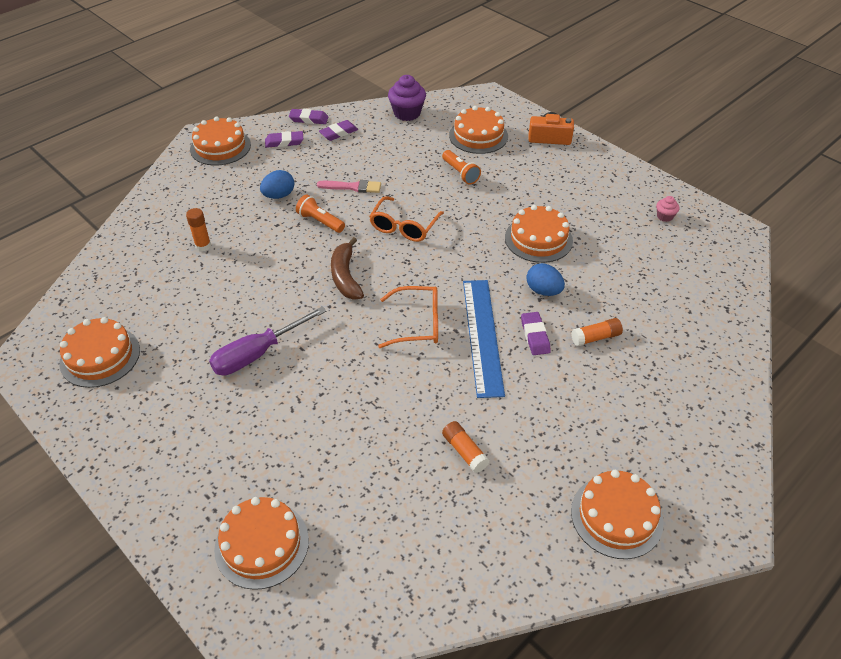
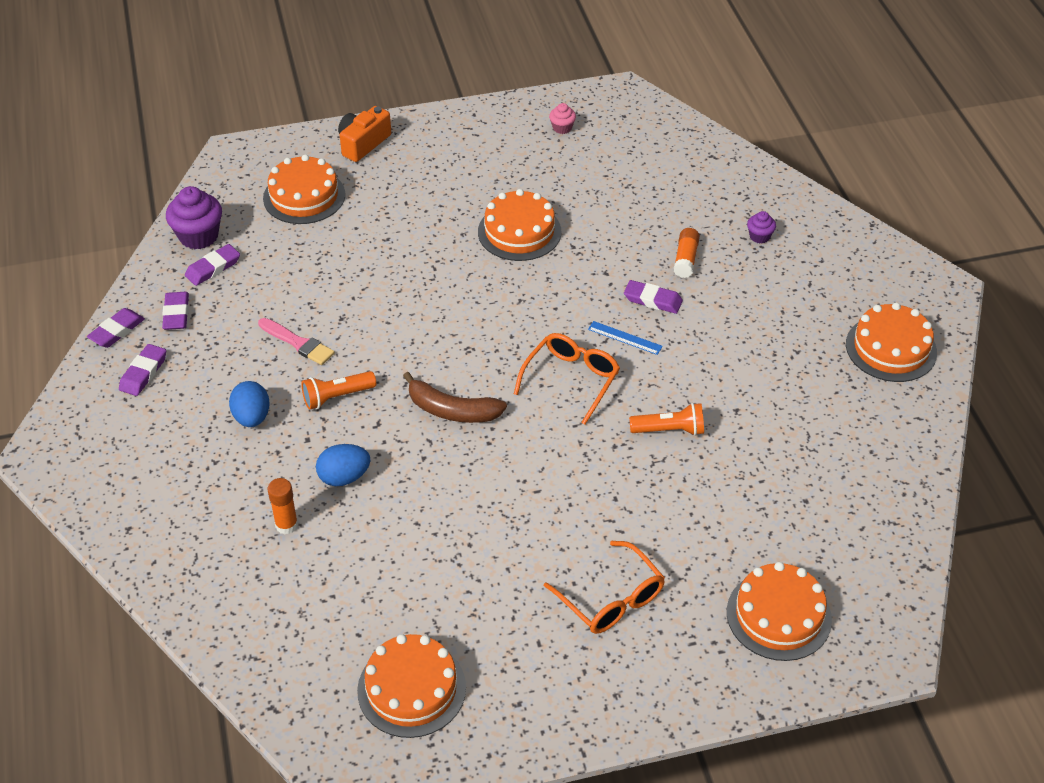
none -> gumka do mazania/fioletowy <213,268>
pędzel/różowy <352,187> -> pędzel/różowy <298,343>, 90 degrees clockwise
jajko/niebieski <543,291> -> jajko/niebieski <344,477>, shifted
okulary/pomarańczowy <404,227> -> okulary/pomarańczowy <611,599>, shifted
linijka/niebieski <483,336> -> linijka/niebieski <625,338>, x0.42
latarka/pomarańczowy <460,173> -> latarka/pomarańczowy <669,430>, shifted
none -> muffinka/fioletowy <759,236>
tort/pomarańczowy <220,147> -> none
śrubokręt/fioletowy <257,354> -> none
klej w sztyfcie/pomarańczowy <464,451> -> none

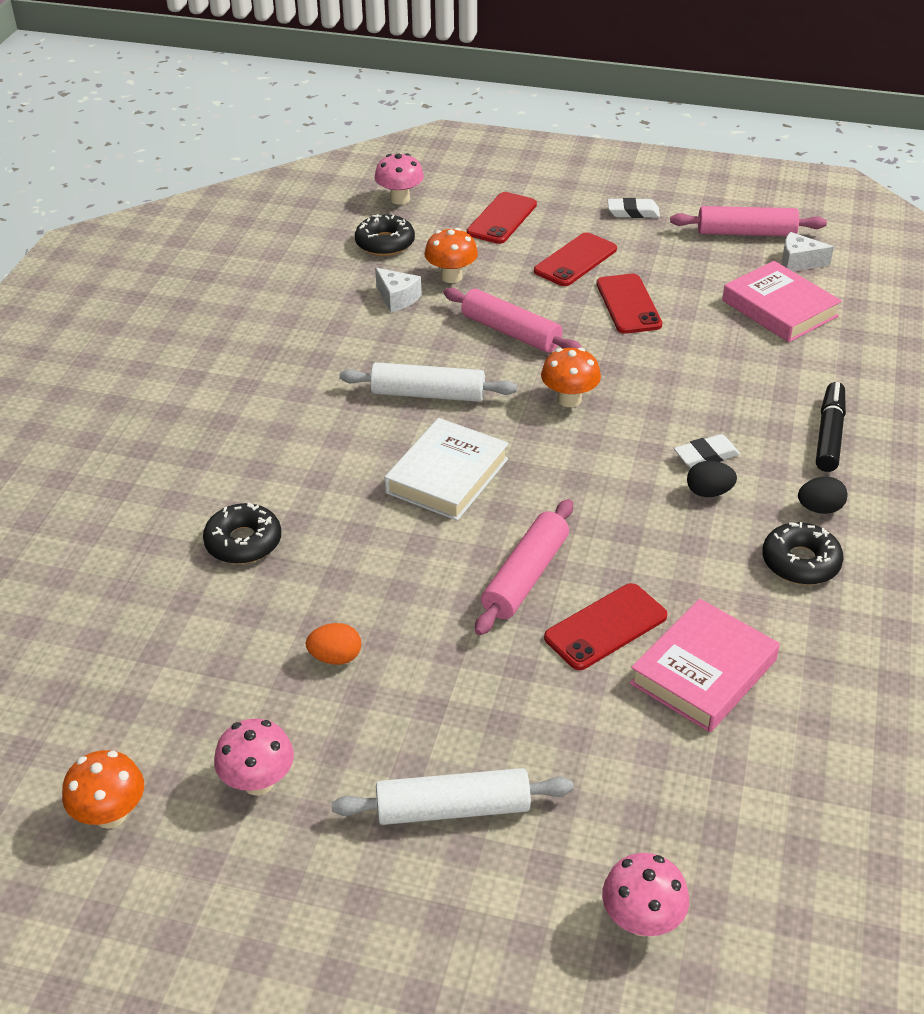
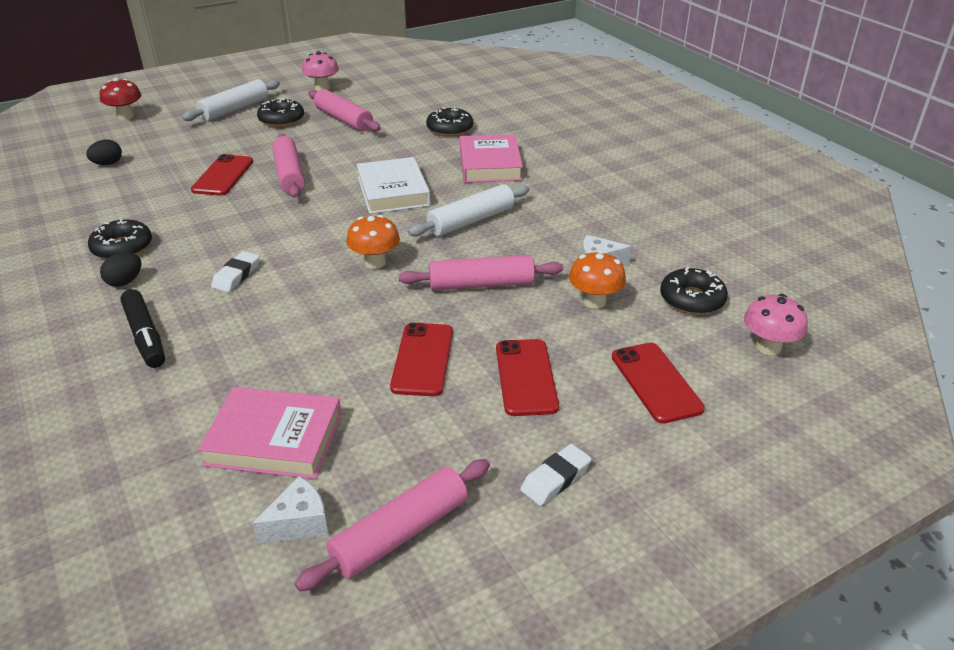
jajko/czarny <709,492> -> jajko/czarny <108,164>, shifted
grzyb/różowy <642,920> -> grzyb/czerwony <126,116>
none -> donut/czarny <281,120>
jajko/pomarańczowy <335,657> -> wałek do ciasta/różowy <343,119>
telefon/czerwony <628,304> -> telefon/czerwony <423,359>, 60 degrees clockwise
książka/różowy <703,672> -> książka/różowy <490,164>, shifted
grzyb/pomarańczowy <111,814> -> none

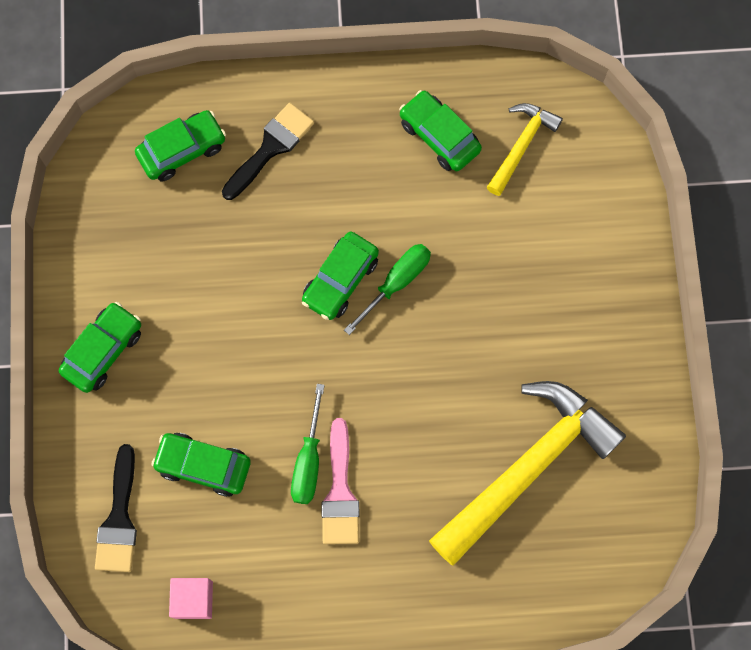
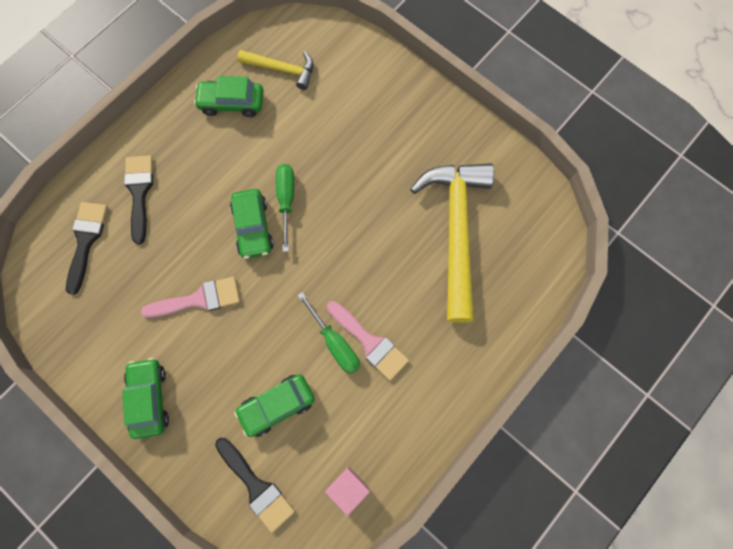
samochód/zielony <182,150> -> pędzel/czarny <86,240>
none -> pędzel/różowy <199,299>
młotek/żółty <521,146> -> młotek/żółty <282,69>, 120 degrees clockwise

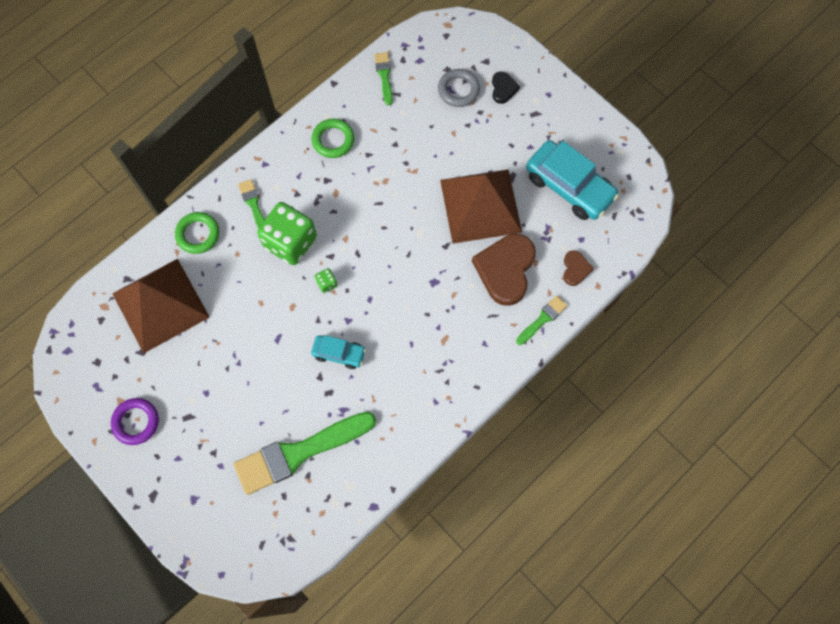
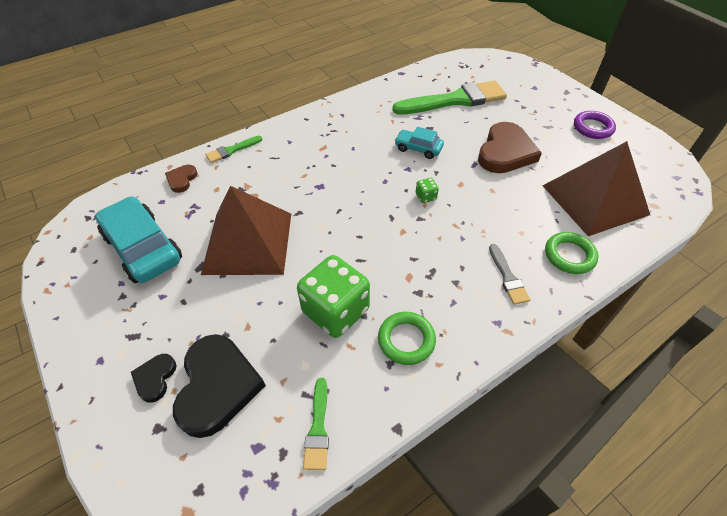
pierścień/szary <458,90> -> serce/czarny <217,386>
kostka do gry/zielony <290,242> -> kostka do gry/zielony <335,311>, shifted
serce/brązowy <505,270> -> serce/brązowy <505,152>, shifted
pędzel/zielony <253,204> -> pędzel/szary <507,277>

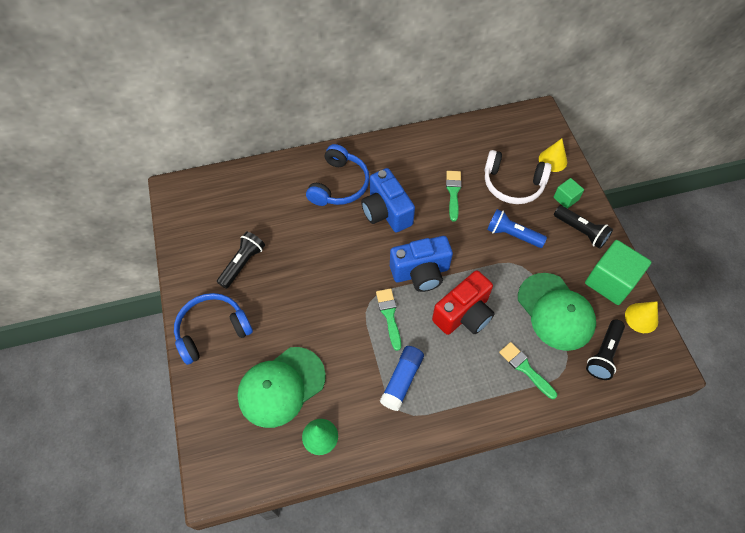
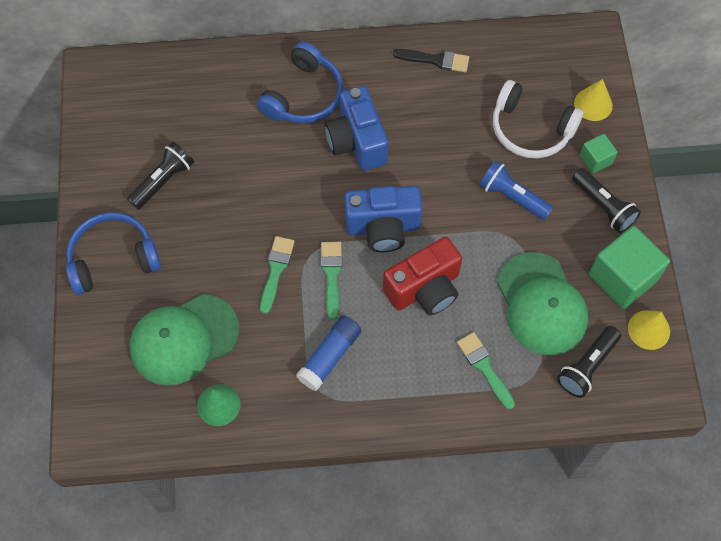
pędzel/zielony <453,192> -> pędzel/zielony <276,270>, shifted
none -> pędzel/czarny <435,60>

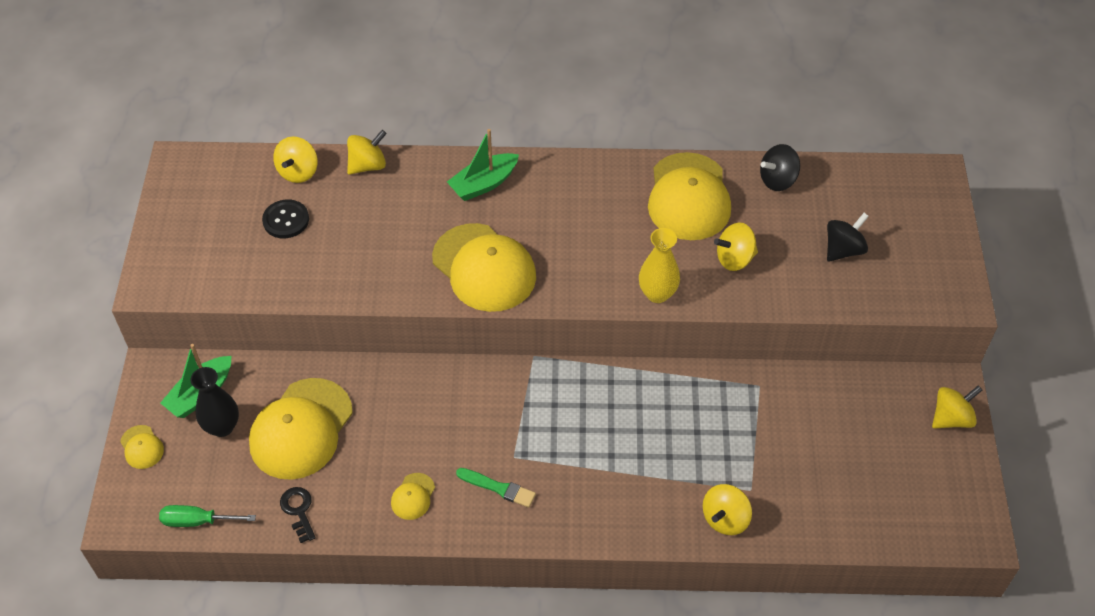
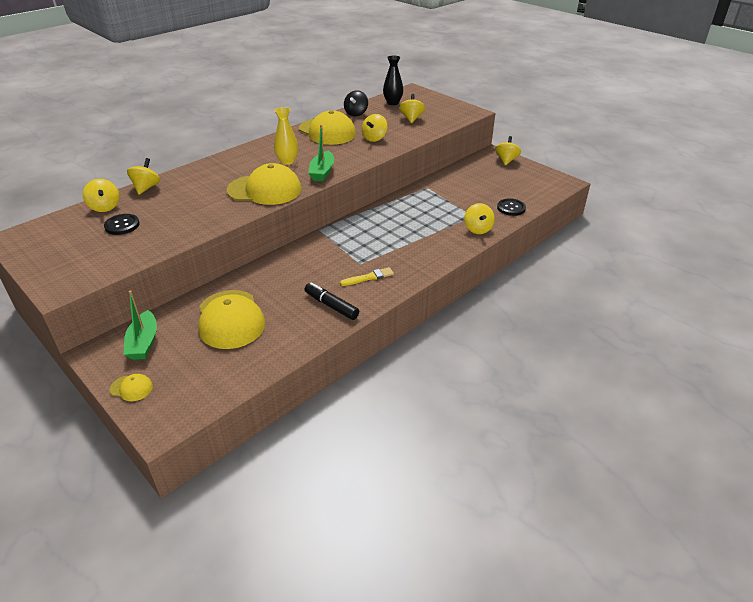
wazon/żółty <657,294> -> wazon/żółty <287,161>, shifted
czapka/żółty <413,496> -> flamaster/czarny <331,306>
łódka/zielony <483,184> -> łódka/zielony <322,172>, shifted
pędzel/zielony <498,488> -> pędzel/żółty <369,277>
wazon/czarny <222,427> -> wazon/czarny <393,103>, shifted
bączek/czarny <843,250> -> bączek/żółty <411,118>
none -> guzik/czarny <511,208>
śrubokręt/zielony <197,521> -> none
klucz/czarny <298,511> -> none

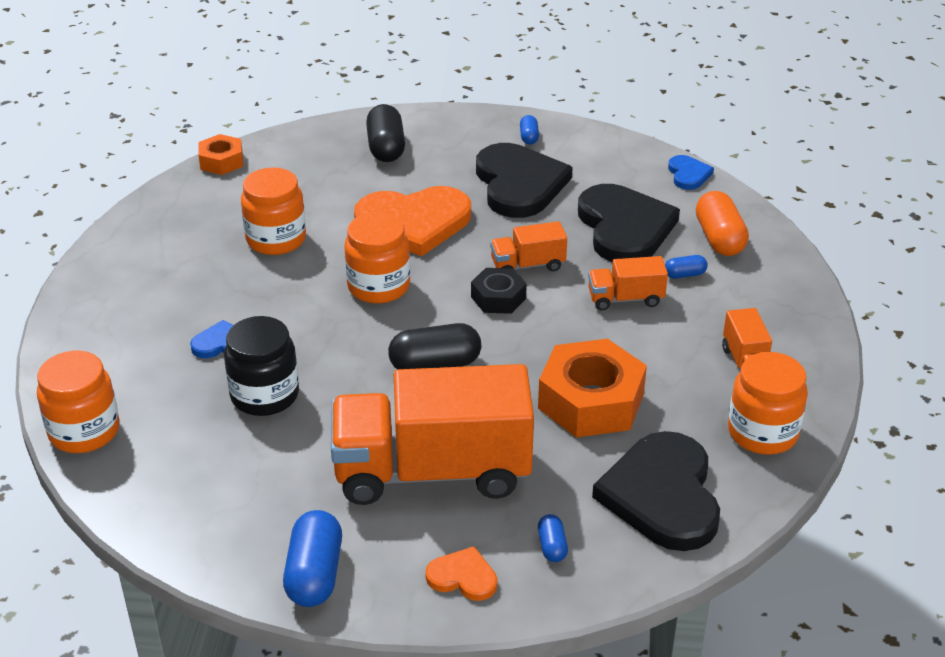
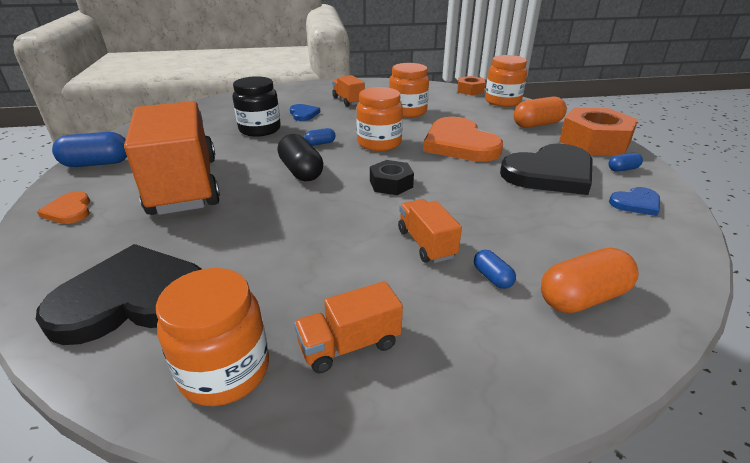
serce/pomarańczowy <463,577> -> serce/pomarańczowy <69,210>, 150 degrees clockwise
kapsułka/niebieski <552,546> -> kapsułka/niebieski <320,143>, shifted
ciężarówka/pomarańczowy <528,265> -> ciężarówka/pomarańczowy <348,101>, shifted
słoik/pomarańczowy <84,431> -> słoik/pomarańczowy <502,101>, shifted
kapsułka/czarny <386,148> -> kapsułka/pomarańczowy <537,124>
nakrętka/pomarańczowy <591,401> -> nakrętka/pomarańczowy <594,142>, shifted
serce/niebieski <688,174> -> serce/niebieski <636,203>, shifted
serce/czarny <624,227> -> none

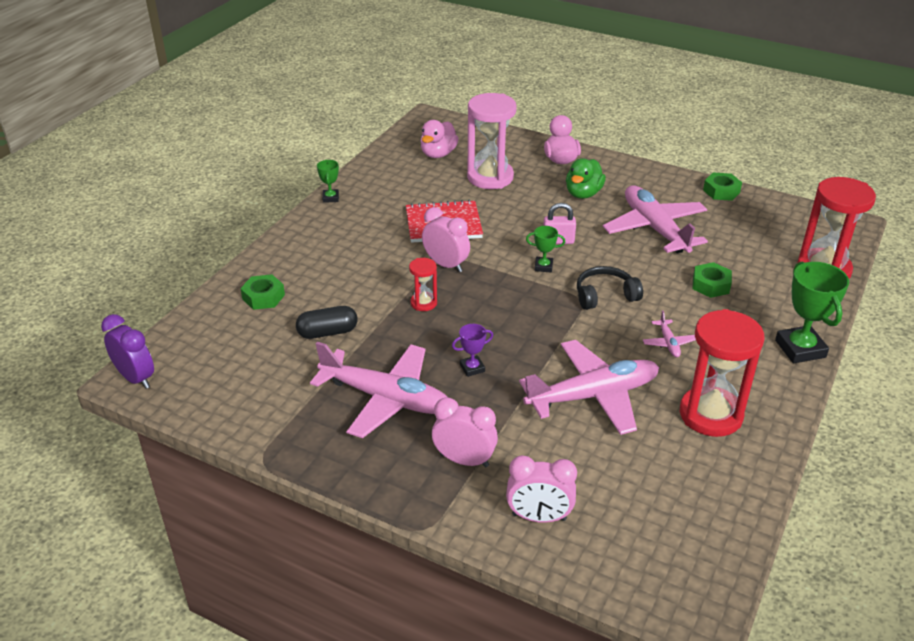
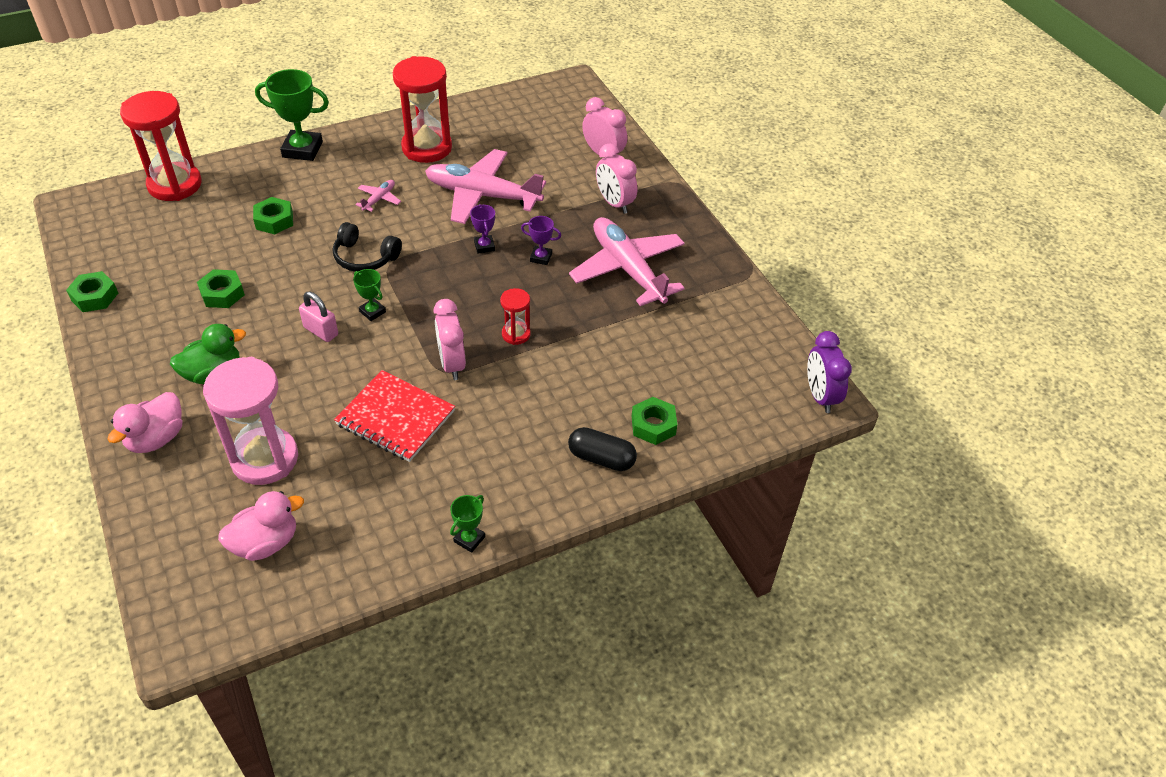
samolot/różowy <654,228> -> nakrętka/zielony <222,294>
puchar/zielony <800,349> -> puchar/zielony <302,149>, 75 degrees clockwise
none -> puchar/fioletowy <484,246>
kapsułka/czarny <327,332> -> kapsułka/czarny <601,458>, shifted

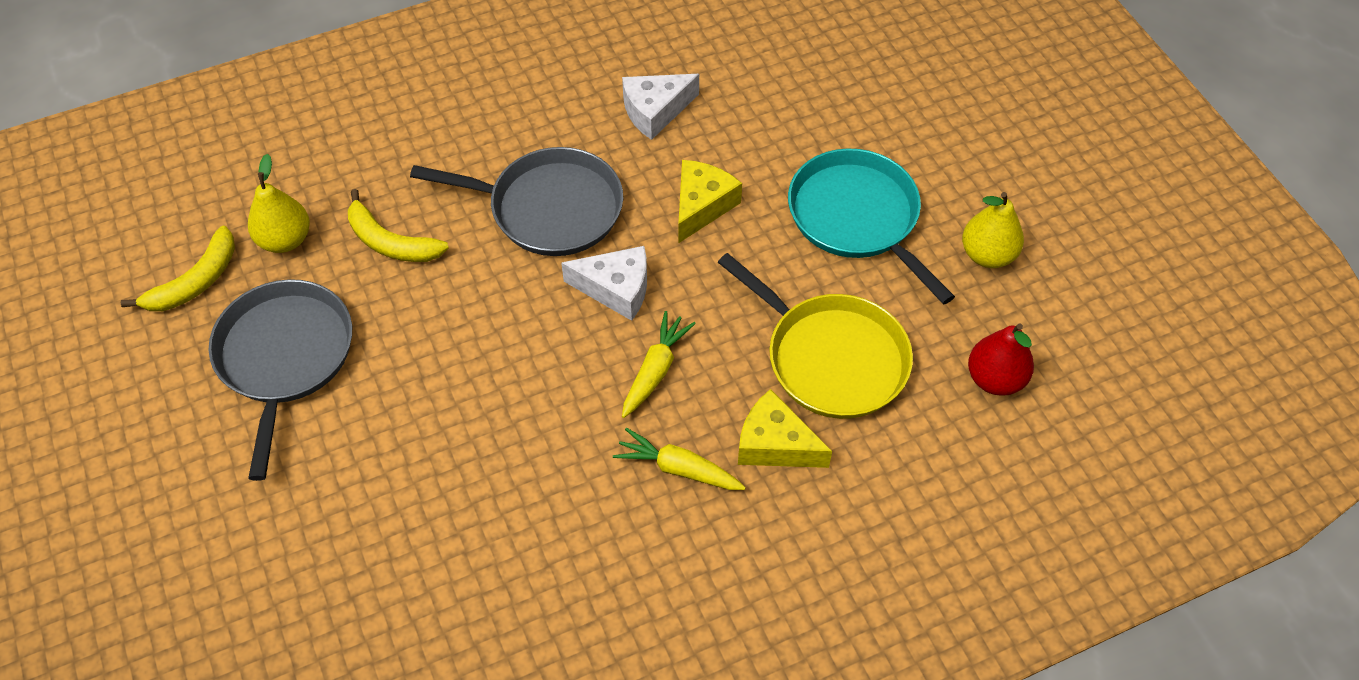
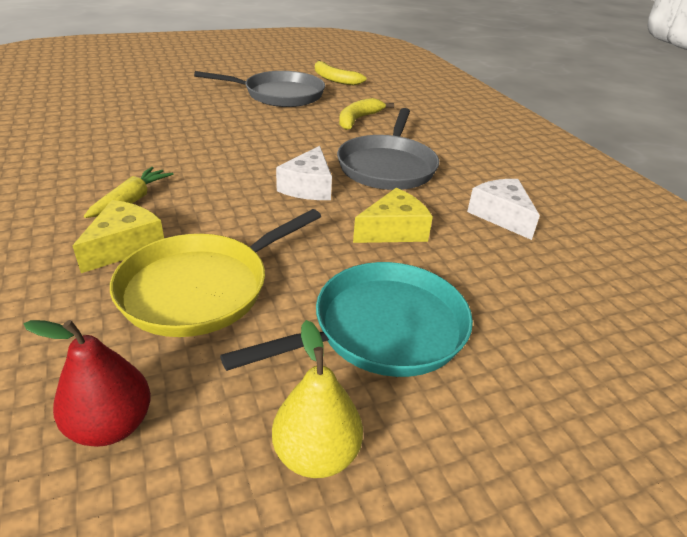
ser/żółty <702,206> -> ser/żółty <393,230>, 60 degrees counterclockwise
gruszka/żółty <285,240> -> none
marchewka/żółty <655,370> -> none

